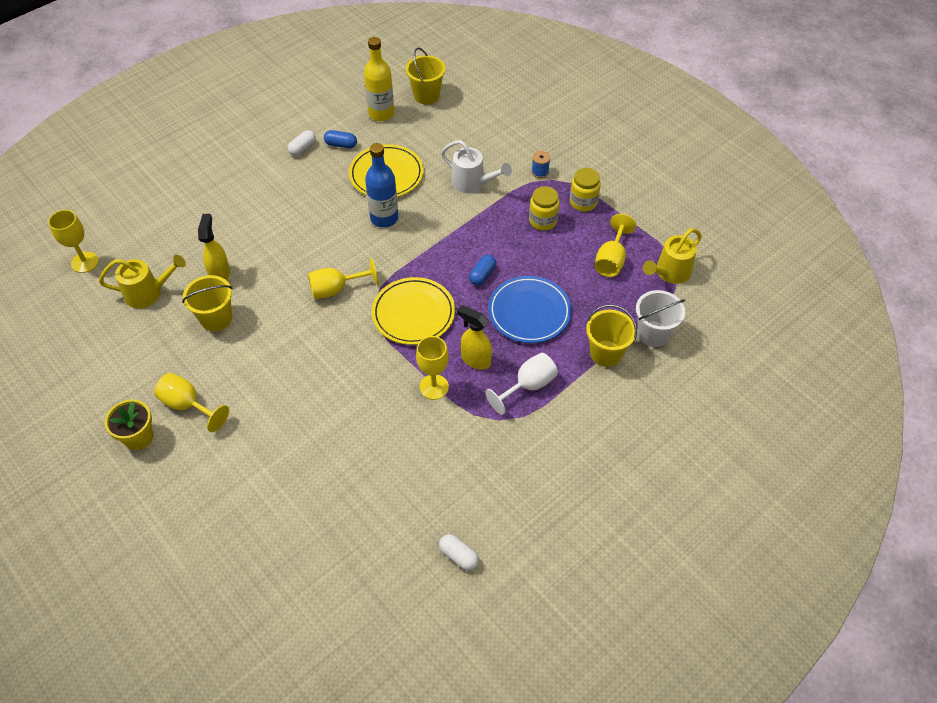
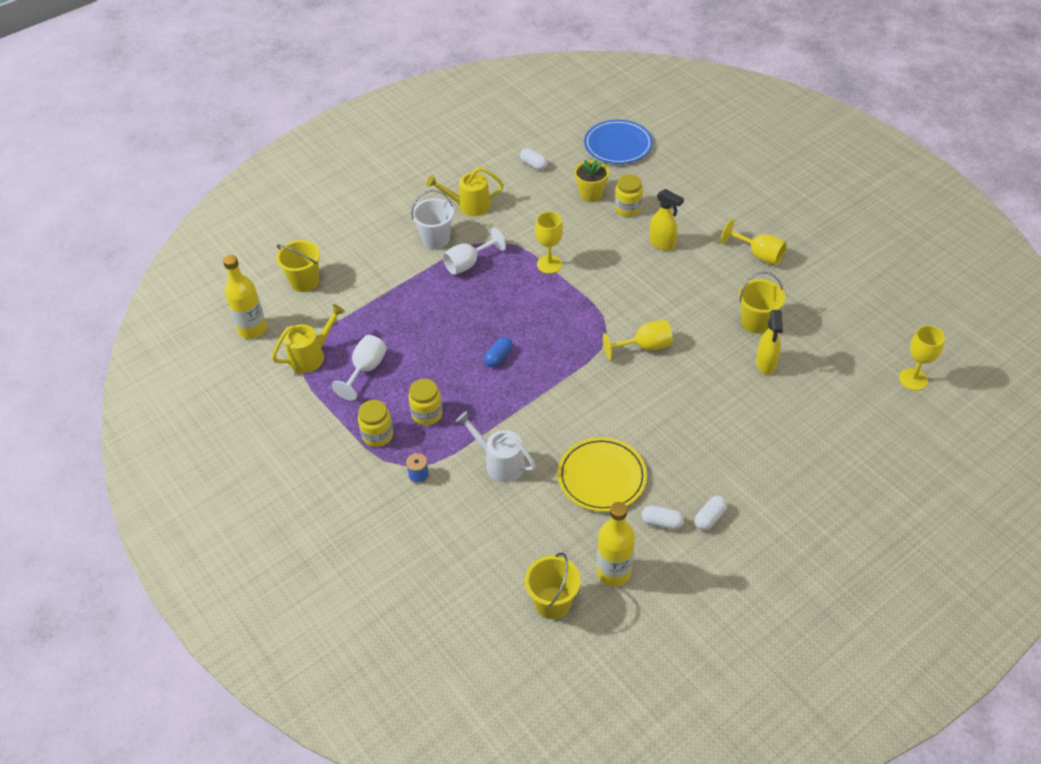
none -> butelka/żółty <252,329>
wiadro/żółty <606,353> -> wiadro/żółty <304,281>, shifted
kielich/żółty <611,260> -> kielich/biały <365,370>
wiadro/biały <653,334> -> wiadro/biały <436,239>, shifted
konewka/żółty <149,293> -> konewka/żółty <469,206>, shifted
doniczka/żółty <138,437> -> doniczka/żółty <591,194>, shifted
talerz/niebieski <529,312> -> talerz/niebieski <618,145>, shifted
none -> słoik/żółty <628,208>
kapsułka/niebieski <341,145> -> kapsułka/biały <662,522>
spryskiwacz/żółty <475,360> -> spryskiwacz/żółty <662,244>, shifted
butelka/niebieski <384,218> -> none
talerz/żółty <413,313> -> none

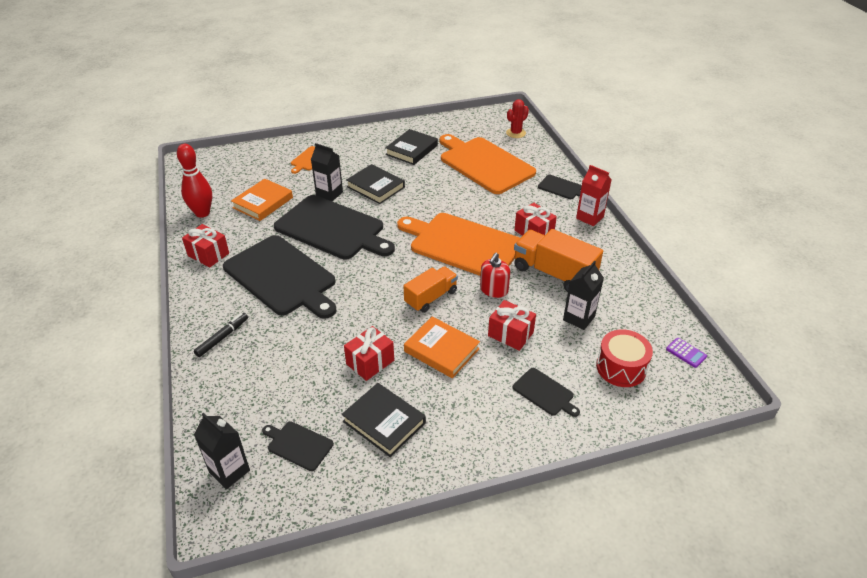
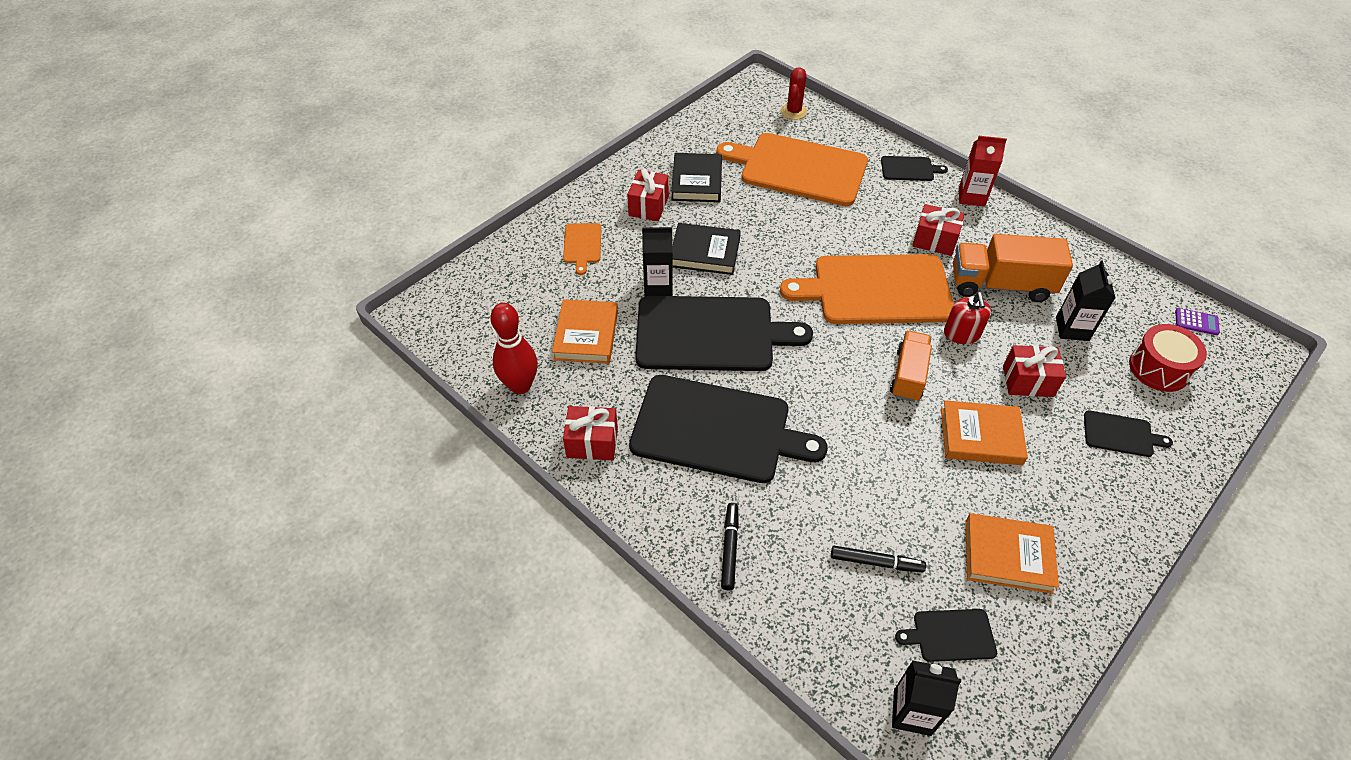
prezent/czerwony <370,362> -> prezent/czerwony <648,206>, shifted
none -> flamaster/czarny <876,562>
książka/czarny <384,422> -> książka/pomarańczowy <1008,556>

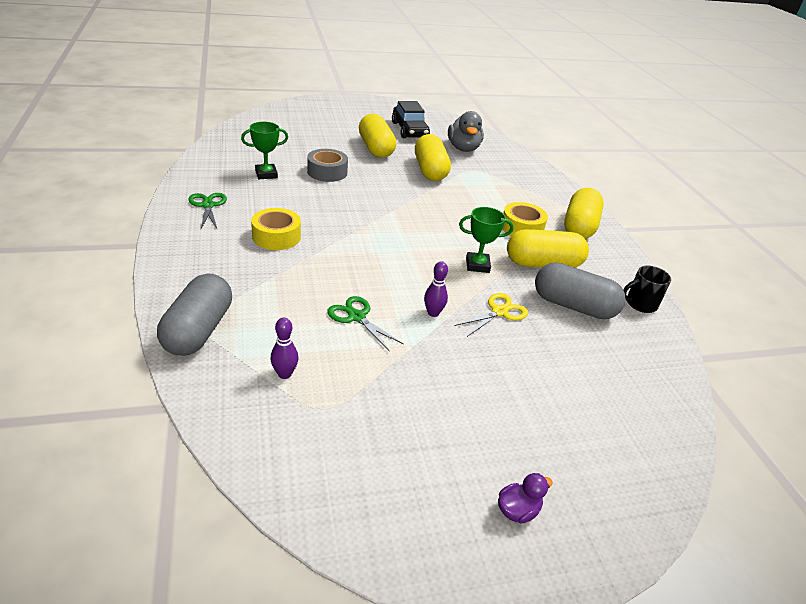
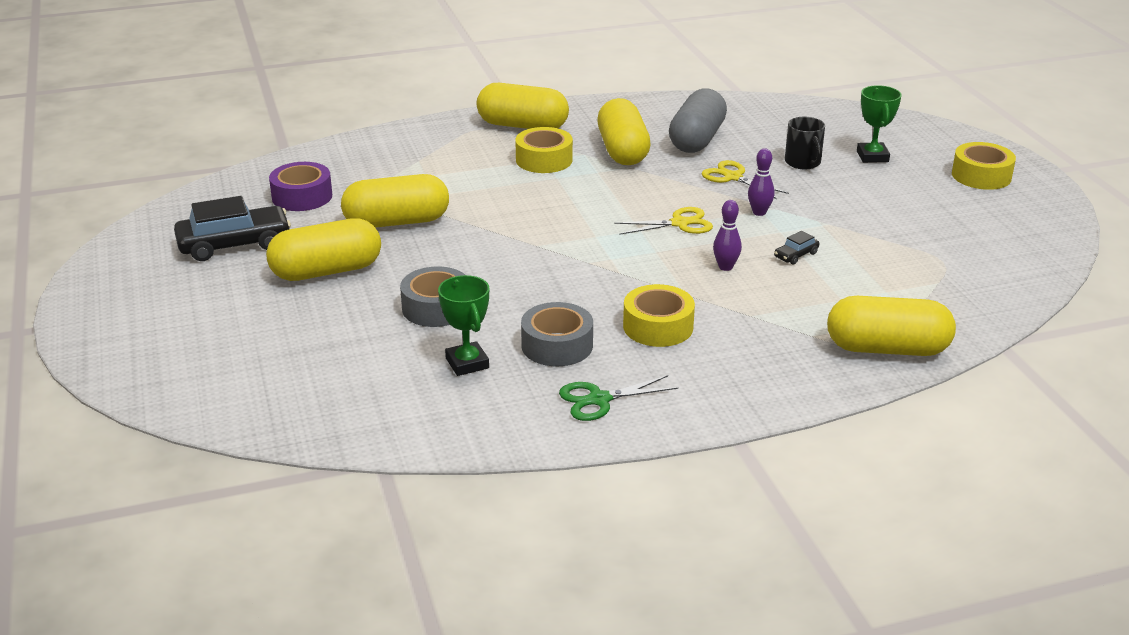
kaczka/szary <463,148> -> taśma klejąca/fioletowy <302,196>
none -> taśma klejąca/szary <557,345>
none -> nożyczki/żółty <679,223>
kręgiel/fioletowy <284,374> -> kręgiel/fioletowy <725,267>, shifted
nożyczki/zielony <356,317> -> samochód/czarny <796,255>
kubek/czarny <640,304> -> kubek/czarny <803,162>, shifted
kapsułka/szary <198,330> -> kapsułka/żółty <887,349>
puchar/zielony <477,265> -> puchar/zielony <872,156>, shifted
kaczka/fioletowy <517,510> -> taśma klejąca/żółty <981,176>

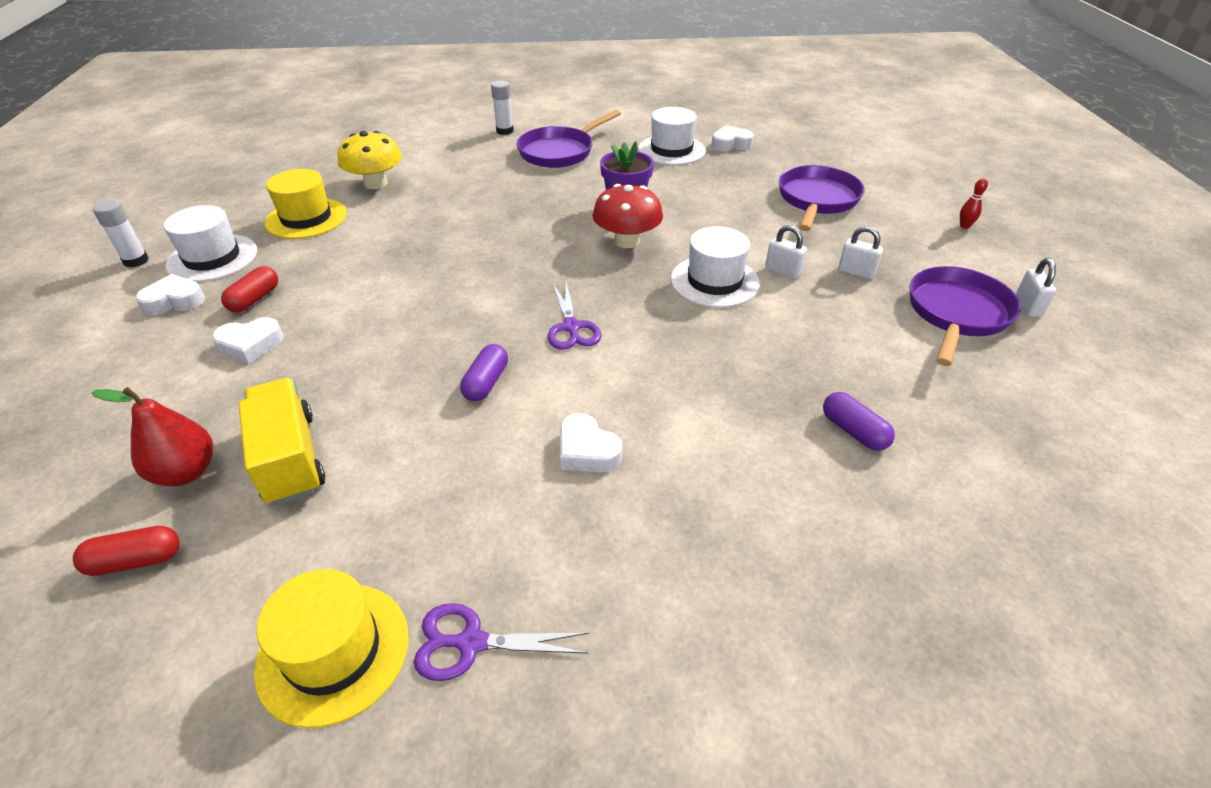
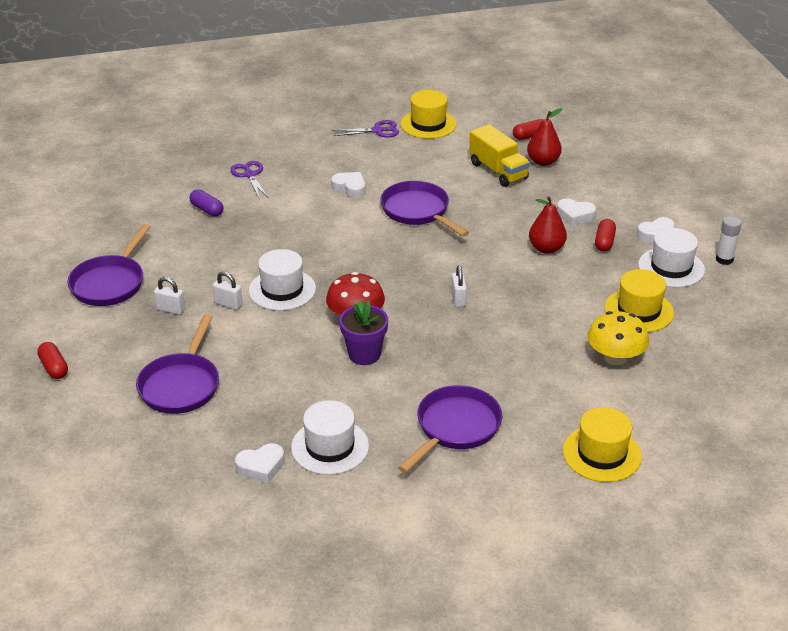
kręgiel/czerwony <964,226> -> kapsułka/czerwony <54,368>
nożyczki/fioletowy <571,327> -> nożyczki/fioletowy <249,175>, shifted
kapsułka/fioletowy <486,382> -> patelnia/fioletowy <418,211>
kłódka/biały <1027,306> -> kłódka/biały <458,299>, shifted
none -> gruszka/czerwony <546,248>
serce/biały <250,345> -> serce/biały <575,215>, 135 degrees counterclockwise
none -> kapelusz/żółty <601,454>
klej w sztyfcie/biały <505,131> -> none

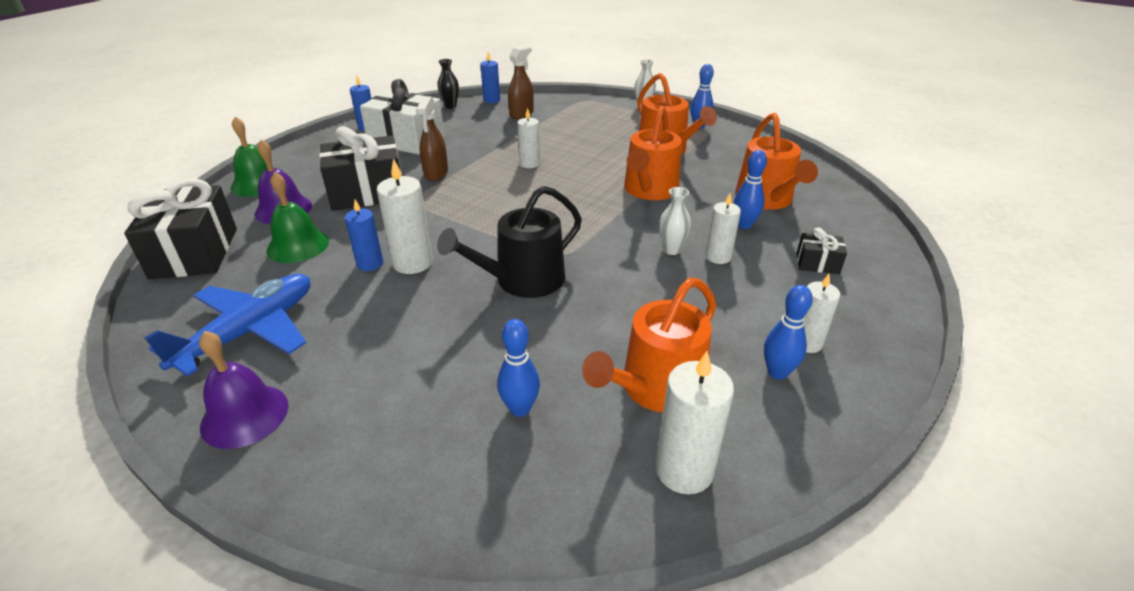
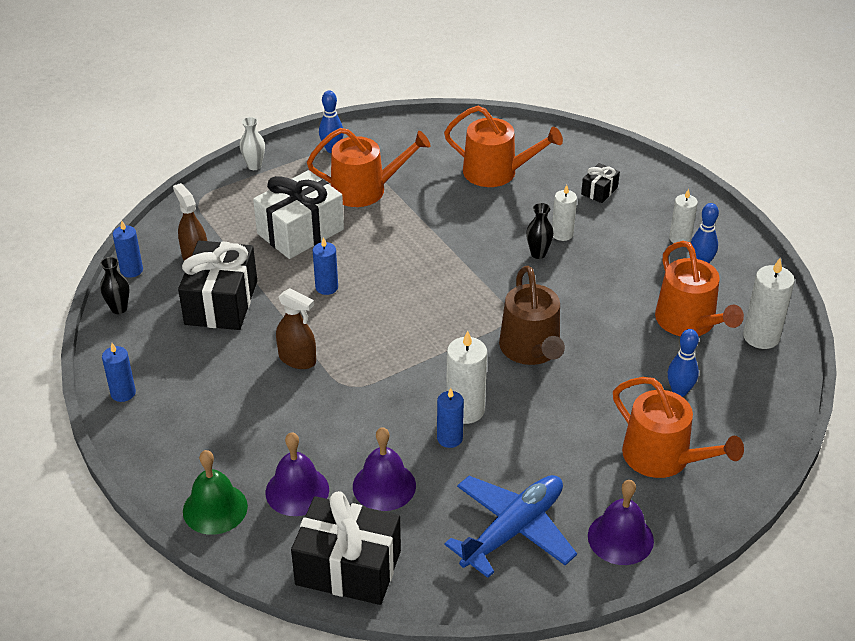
prezent/czarny <367,192> -> prezent/czarny <221,302>, shifted
prezent/biały <406,140> -> prezent/biały <300,231>, shifted
świeca/biały <529,164> -> świeca/niebieski <326,287>
dzwonek/zielony <298,245> -> dzwonek/fioletowy <384,486>
samolot/niebieski <250,331> -> samolot/niebieski <513,530>, 75 degrees clockwise
konewka/czarny <522,280> -> konewka/brązowy <531,349>
wazon/biały <671,250> -> wazon/czarny <538,254>
konewka/pomarańczowy <649,190> -> konewka/pomarańczowy <663,458>, shifted
kręgiel/niebieski <744,225> -> none

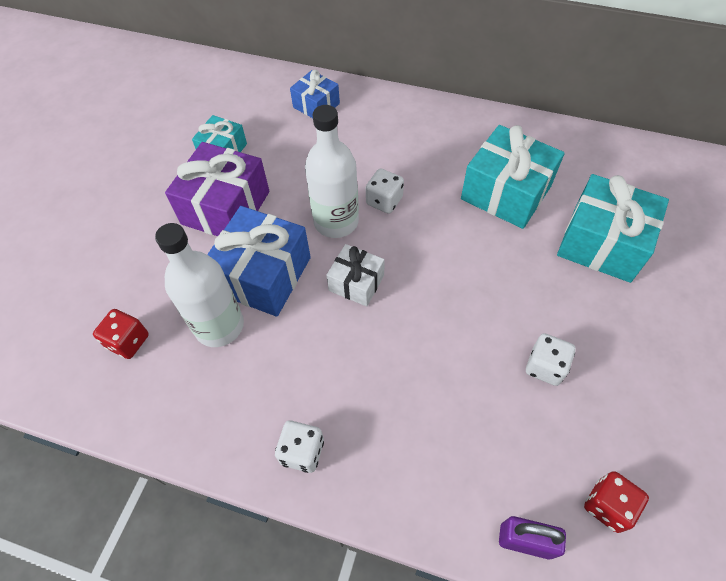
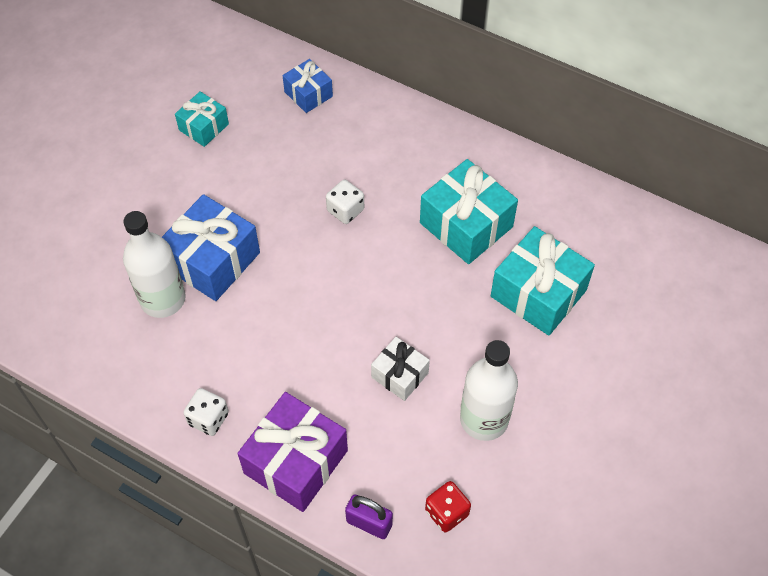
prezent/fioletowy <225,207> -> prezent/fioletowy <296,461>, shifted
prezent/biały <356,283> -> prezent/biały <400,375>, shifted
butelka/biały <336,221> -> butelka/biały <484,419>, shifted
kostka do gry/czerwony <128,341> -> none
kostka do gry/biały <545,367> -> none

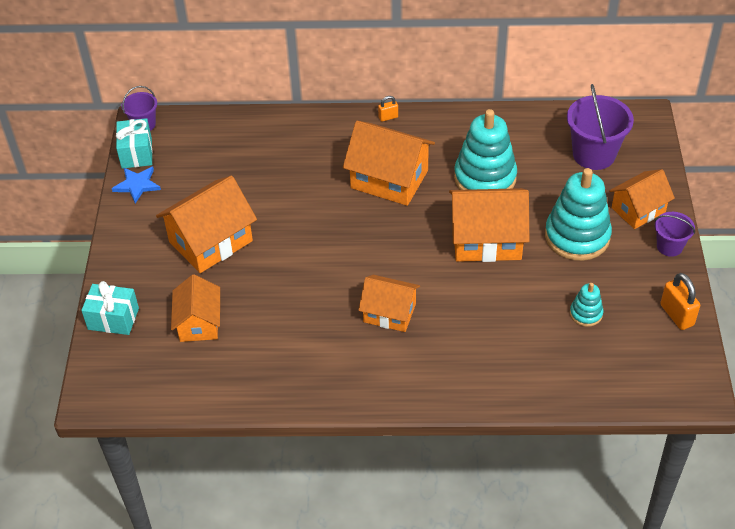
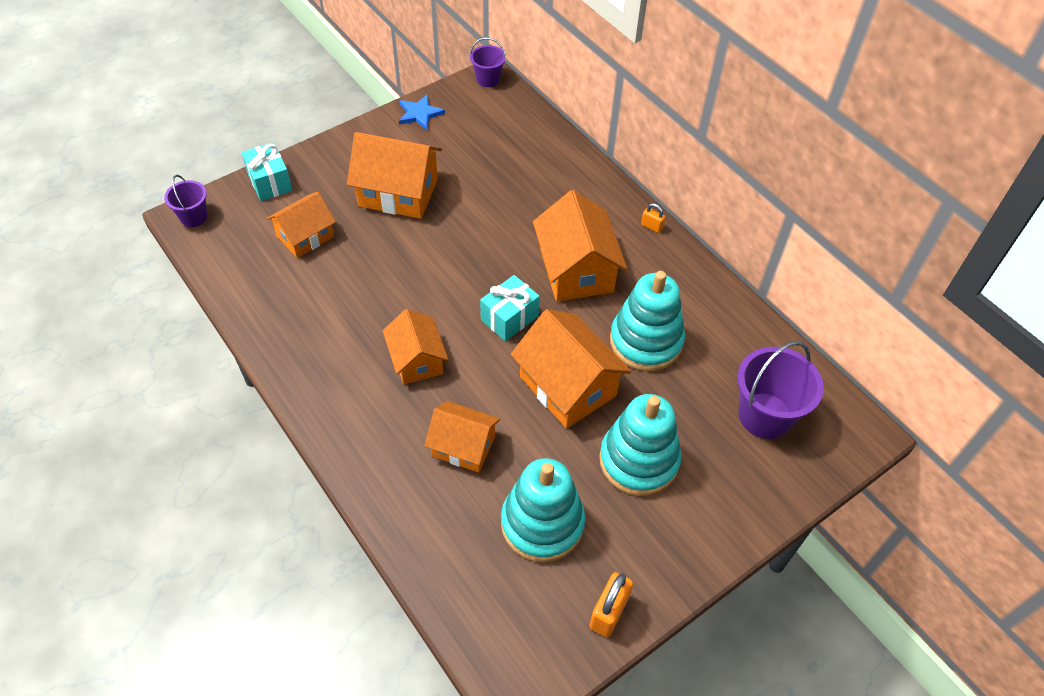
wiadro/fioletowy <669,246> -> wiadro/fioletowy <194,217>, shifted
domek/pomarańczowy <638,210> -> domek/pomarańczowy <463,446>, shifted
prezent/turkusowy <136,153> -> prezent/turkusowy <509,318>, shifted
zabawka nakładanka/turkusowy <586,314> -> zabawka nakładanka/turkusowy <542,523>, x2.09

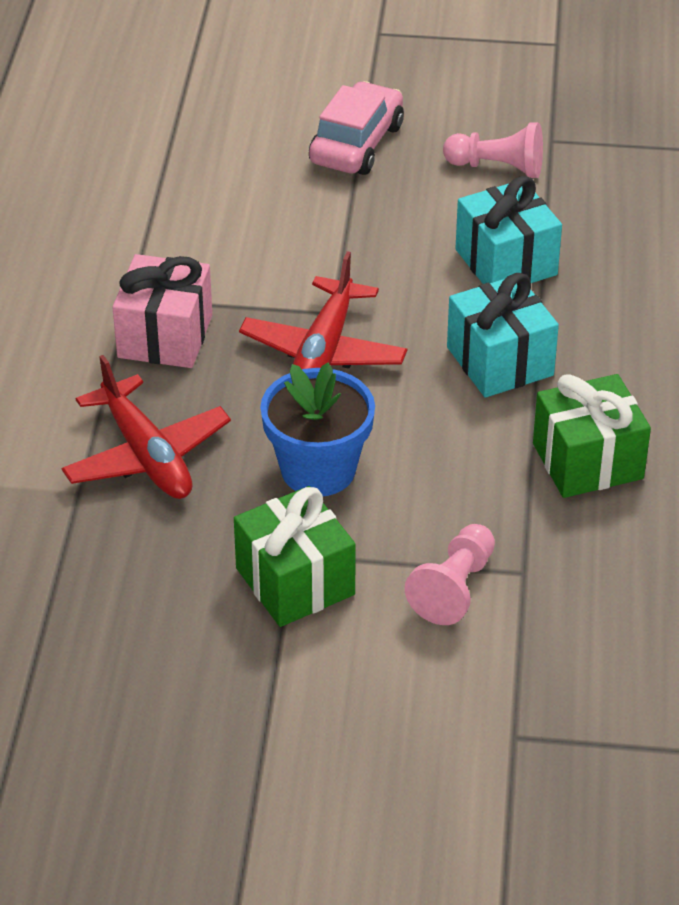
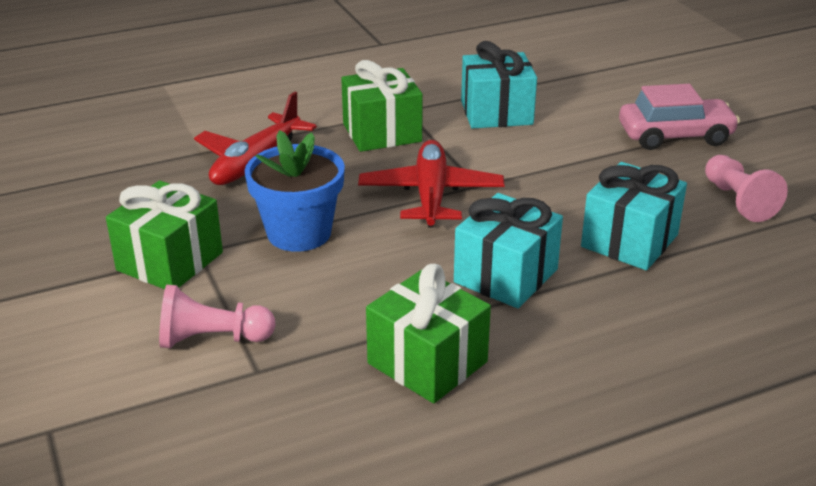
prezent/różowy <165,336> -> prezent/zielony <382,133>
samolot/czerwony <324,352> -> samolot/czerwony <430,195>, 105 degrees clockwise
none -> prezent/turkusowy <496,113>

